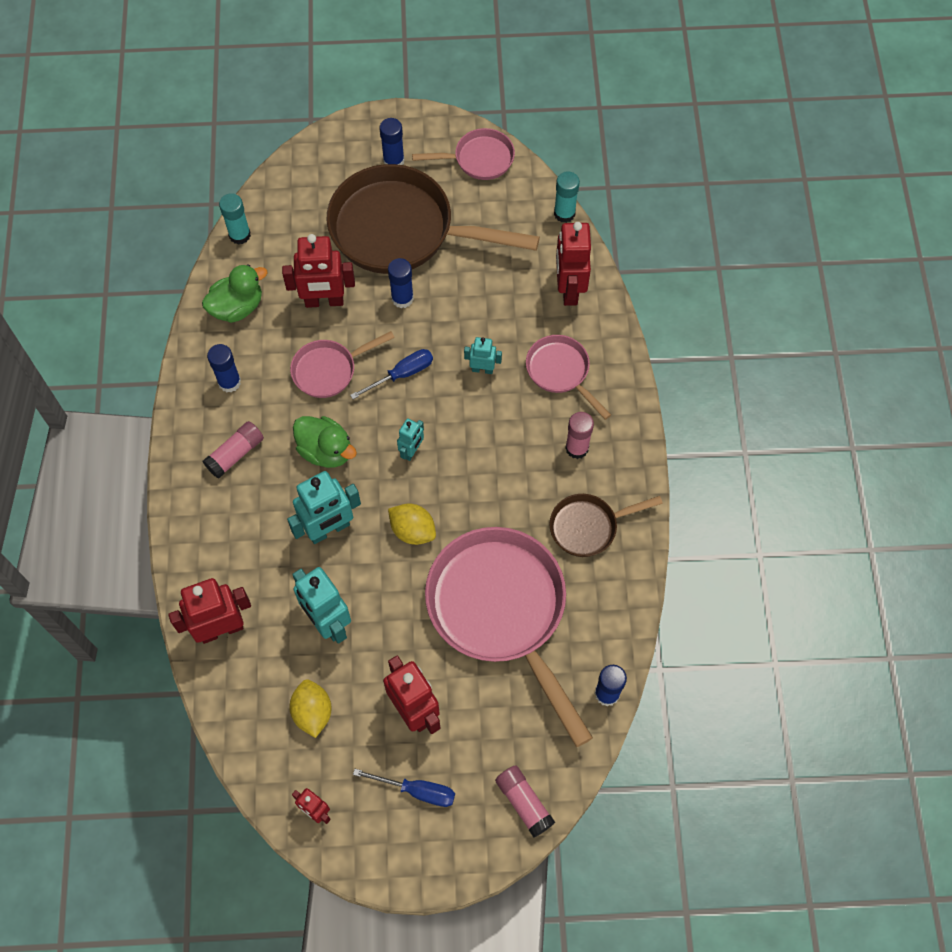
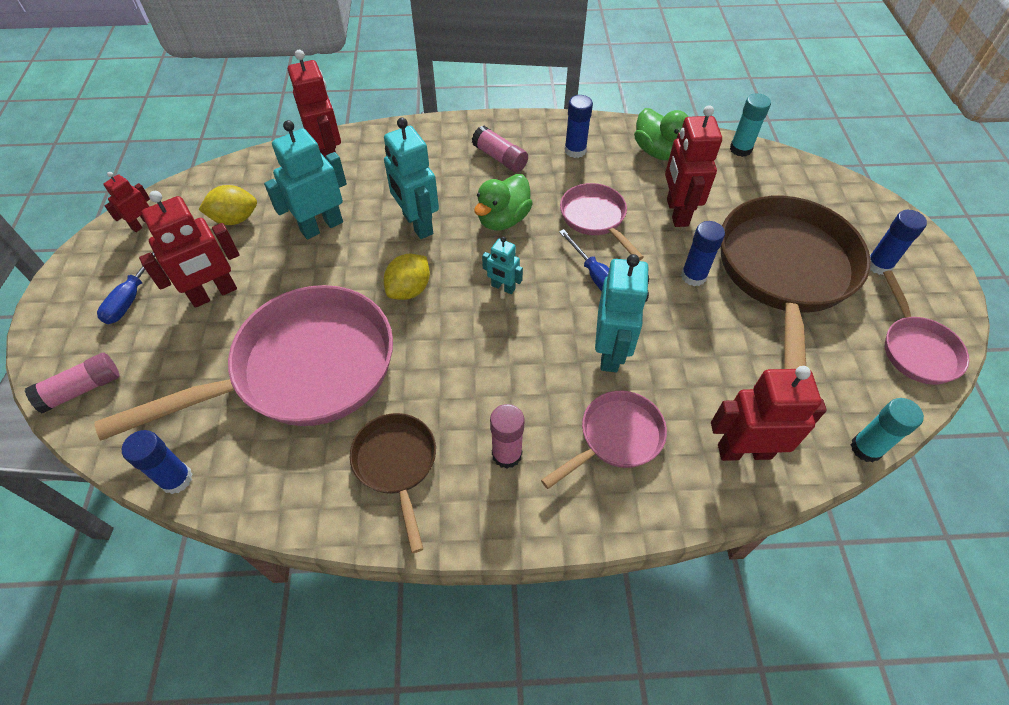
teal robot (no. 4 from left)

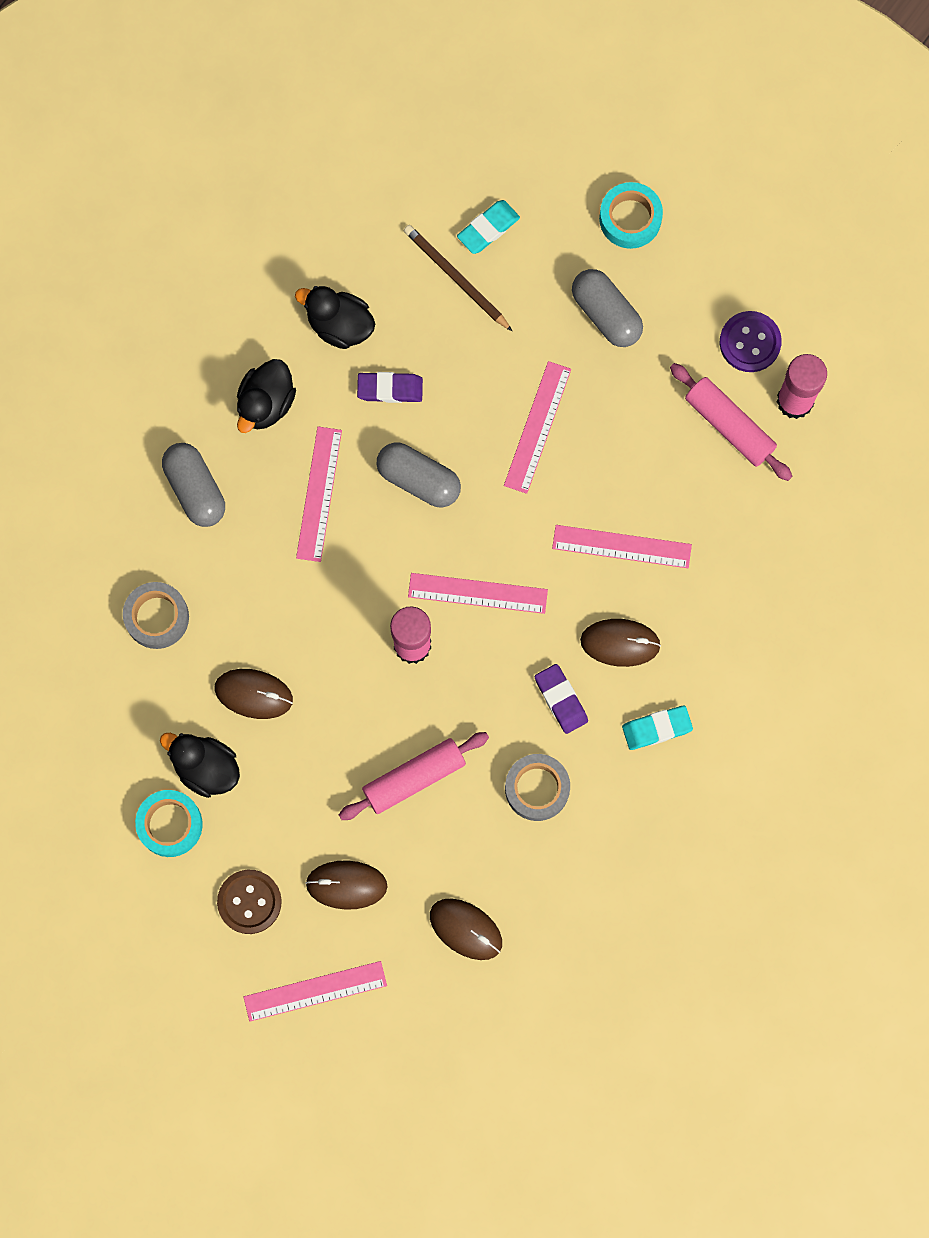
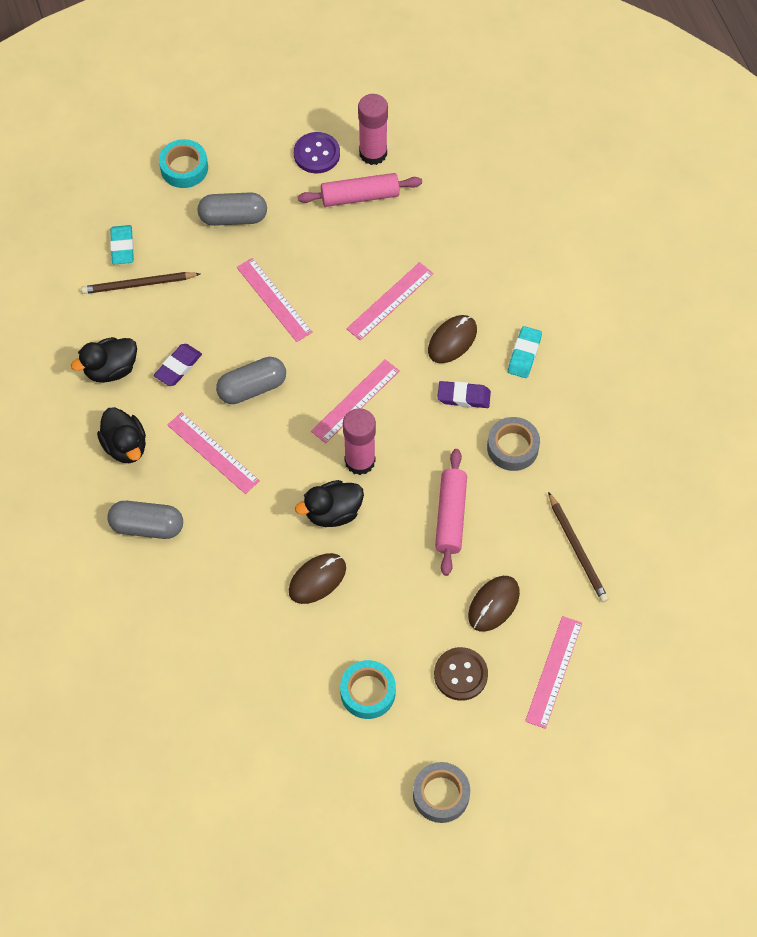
grey sticky tape (no. 1 from left); ebony rubber duck (no. 3 from left); russet wooden pencil (no. 2 from left)

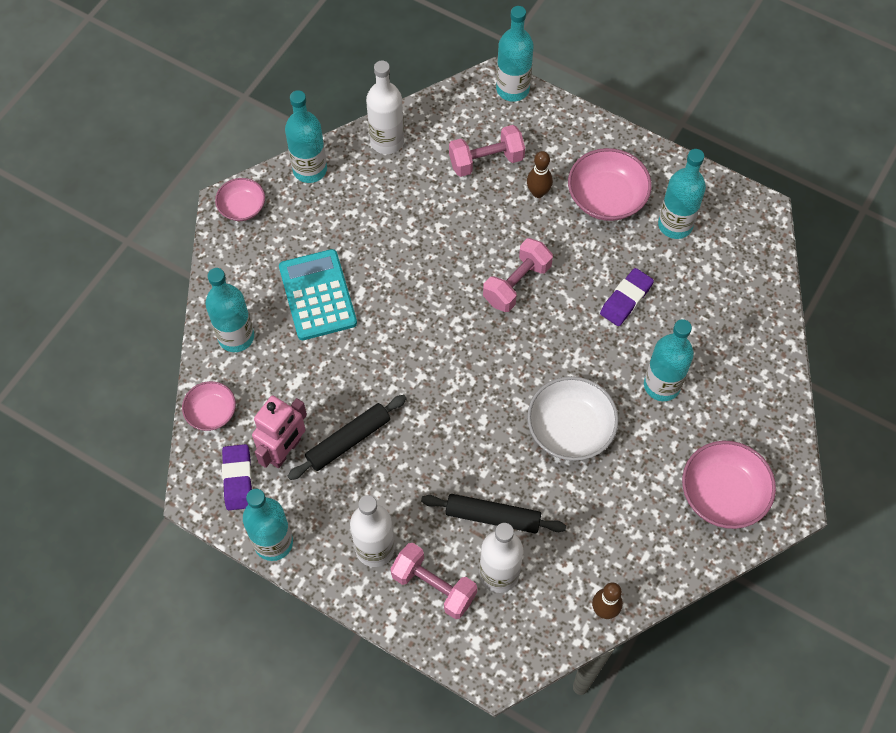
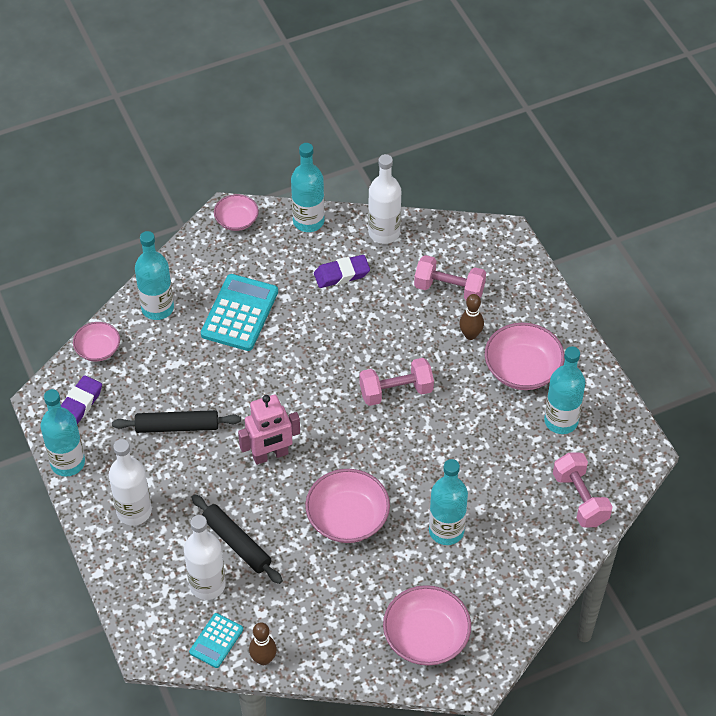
pink robot; pink hand weight (no. 3 from left); teal flask (no. 4 from left in the first image); pink deep dish (no. 3 from left); purple pencil eraser (no. 2 from left); teal pocket calculator (no. 1 from left)

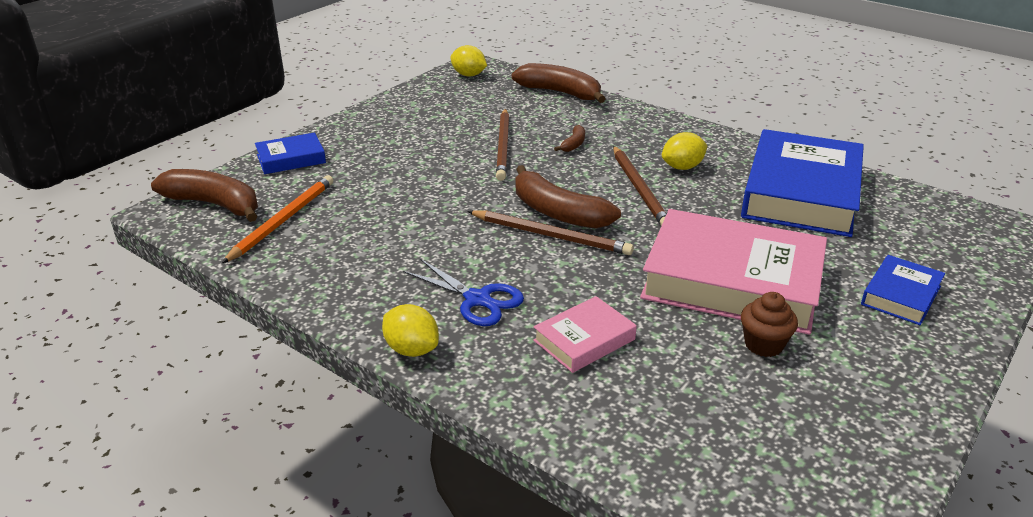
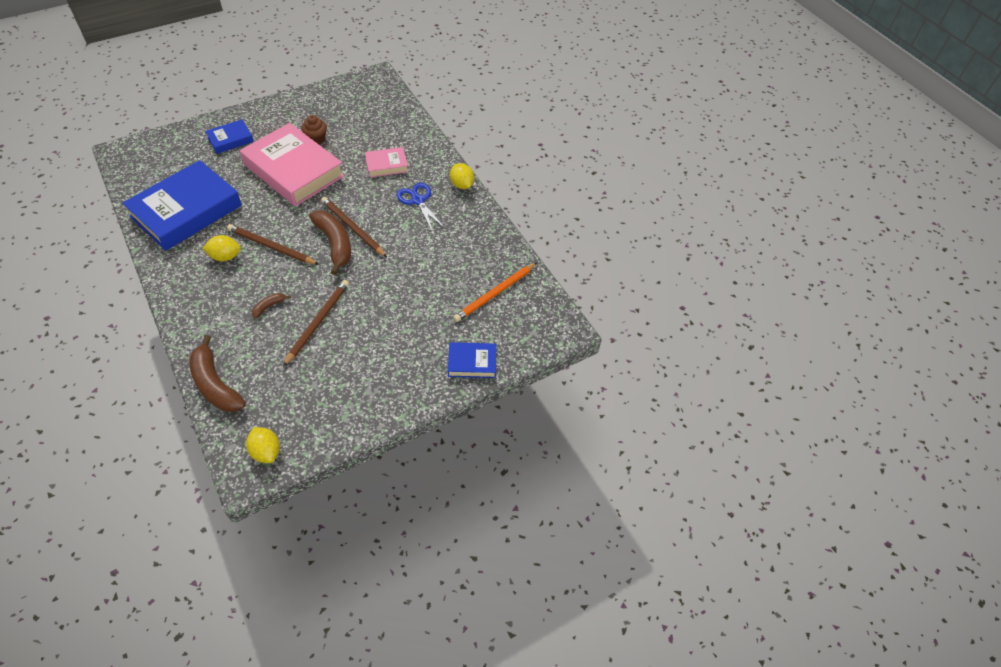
russet toy banana (no. 1 from left in the first image); russet wooden pencil (no. 1 from left)

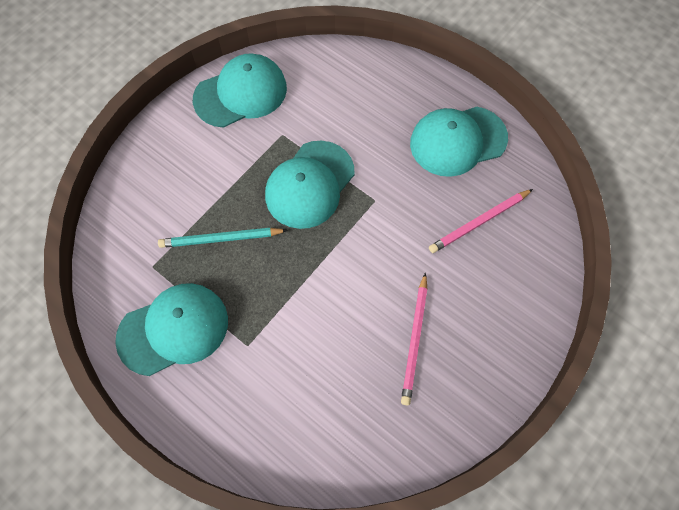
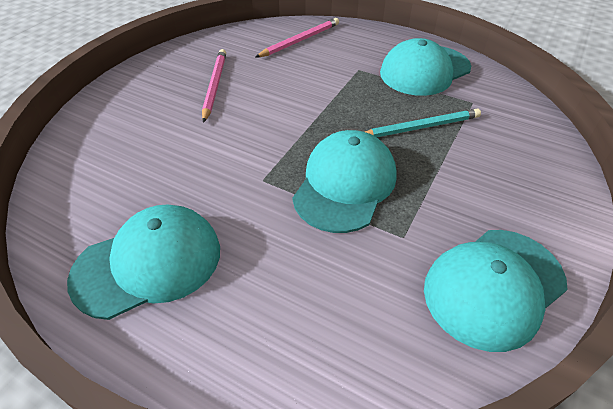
pink wooden pencil (no. 2 from left)

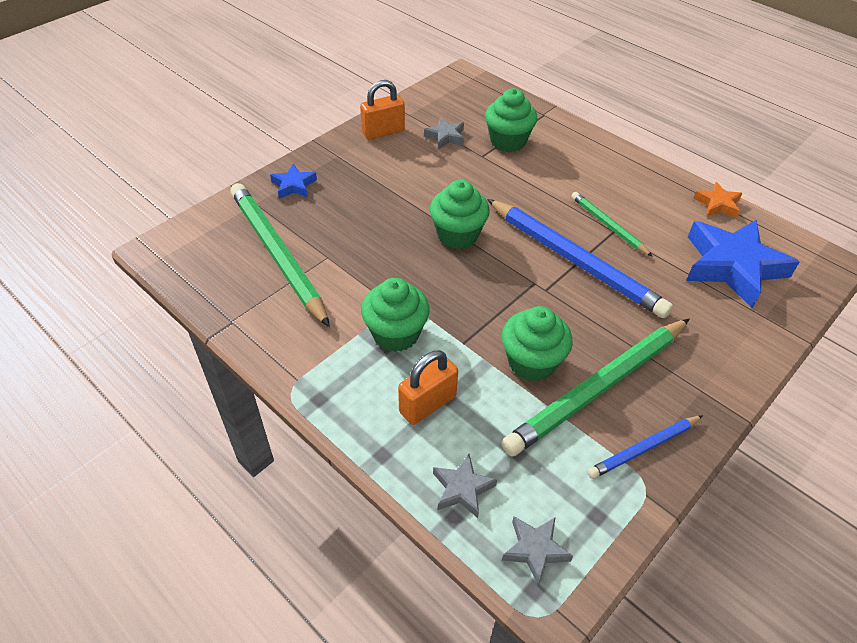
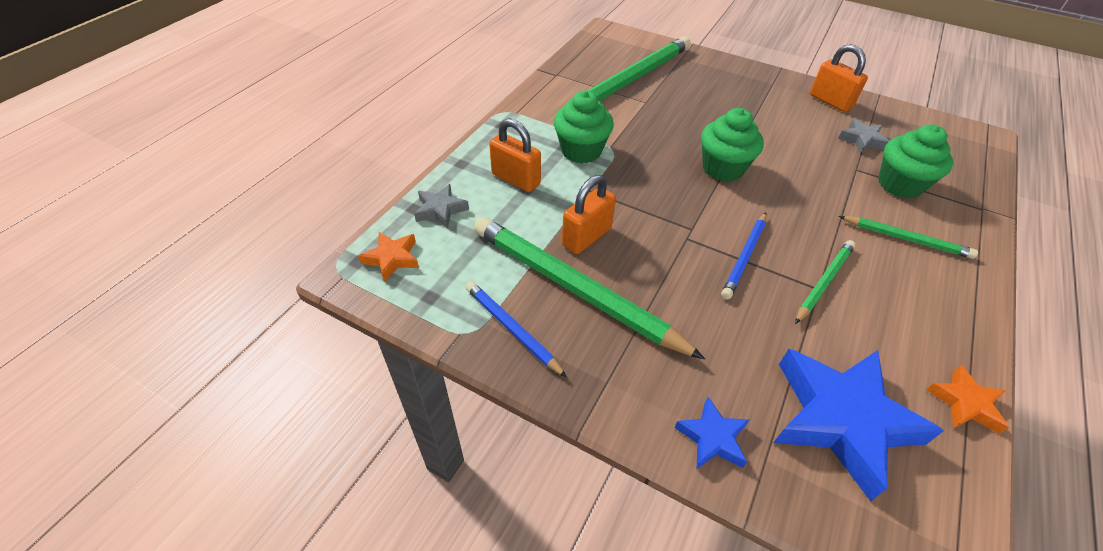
royal blue star (no. 1 from left); royal blue wooden pencil (no. 2 from left); orange padlock (no. 2 from left); orange star (no. 1 from left); emerald wooden pencil (no. 4 from left)

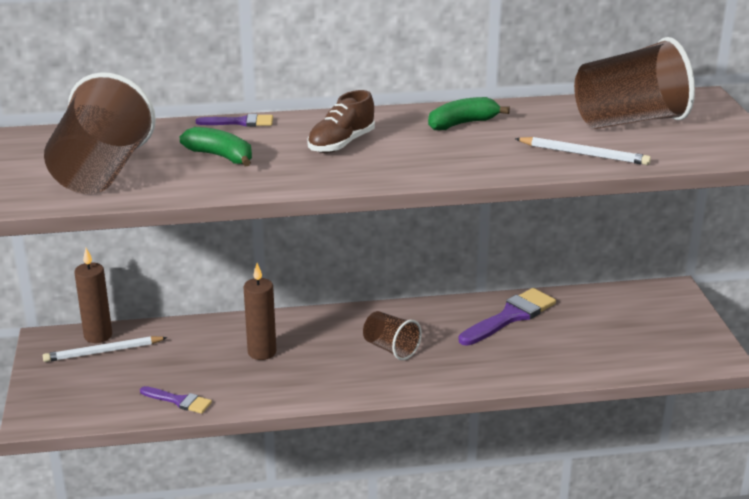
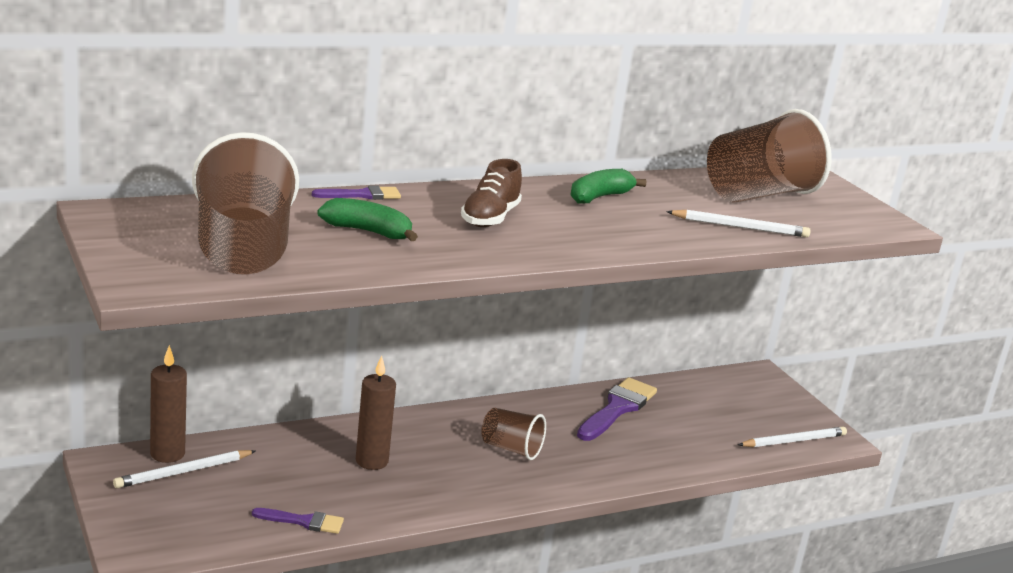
white wooden pencil (no. 3 from left)

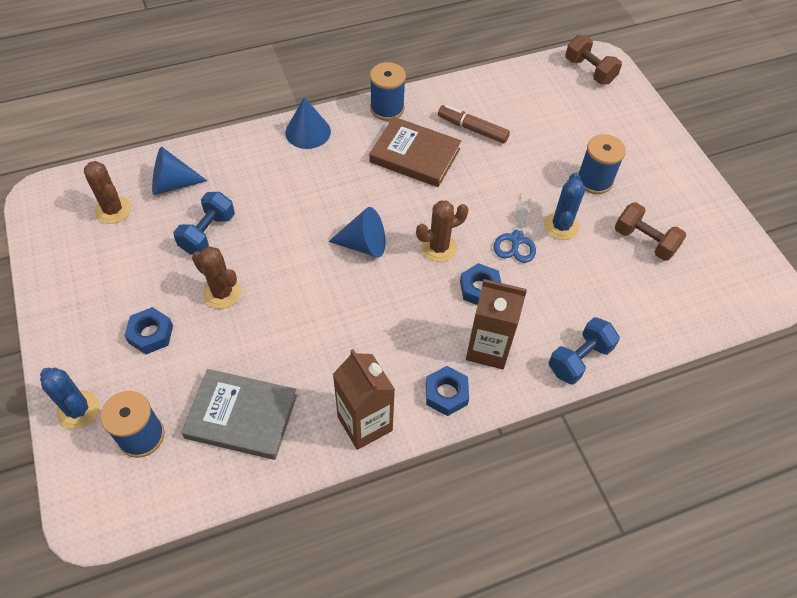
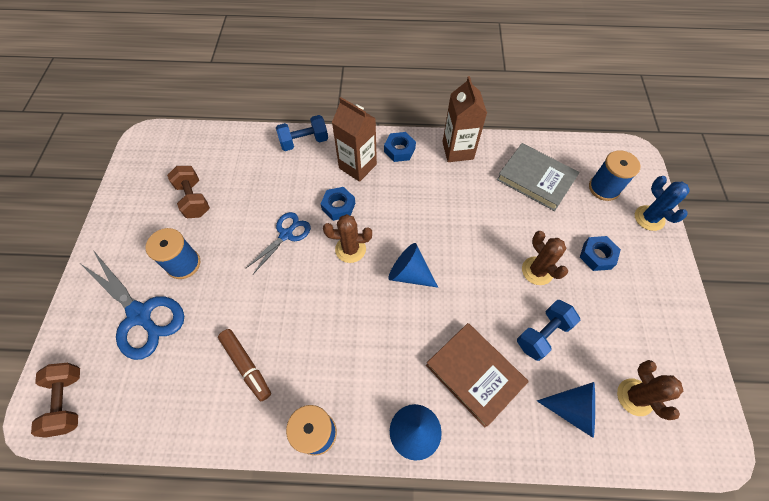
russet hardback; royal blue cactus (no. 2 from left in the first image); royal blue scissors (no. 1 from left)

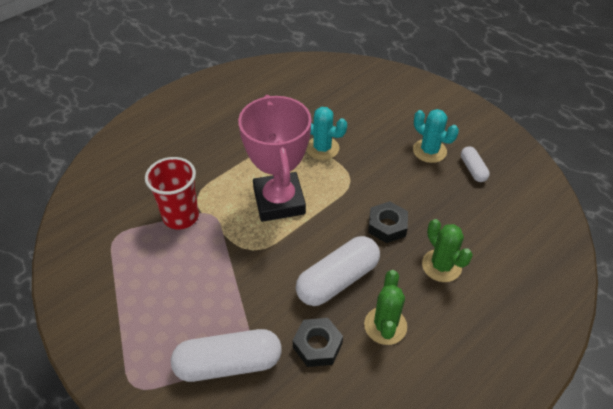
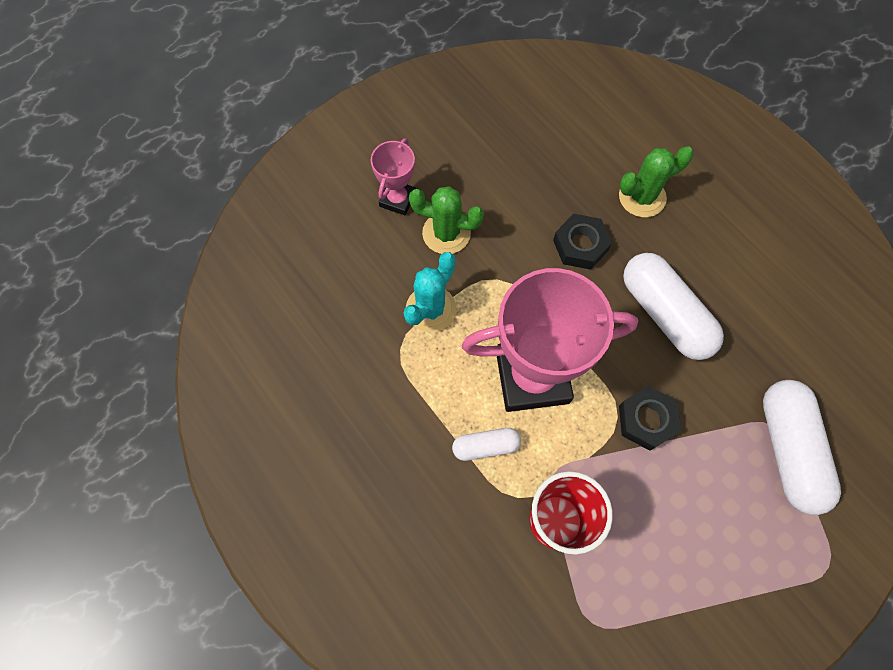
ebony hexagon nut (no. 2 from left); emerald cactus (no. 1 from left); teal cactus (no. 2 from left in the first image); white pill (no. 1 from left); pink prize cup (no. 1 from left)

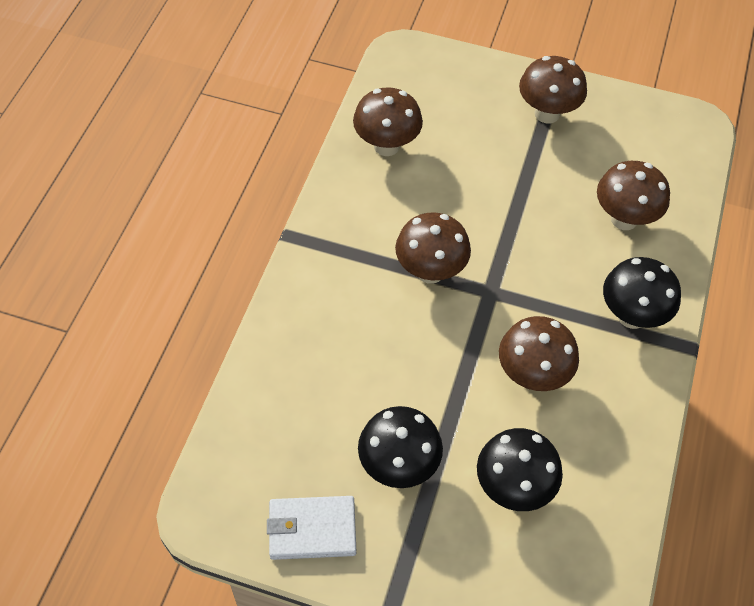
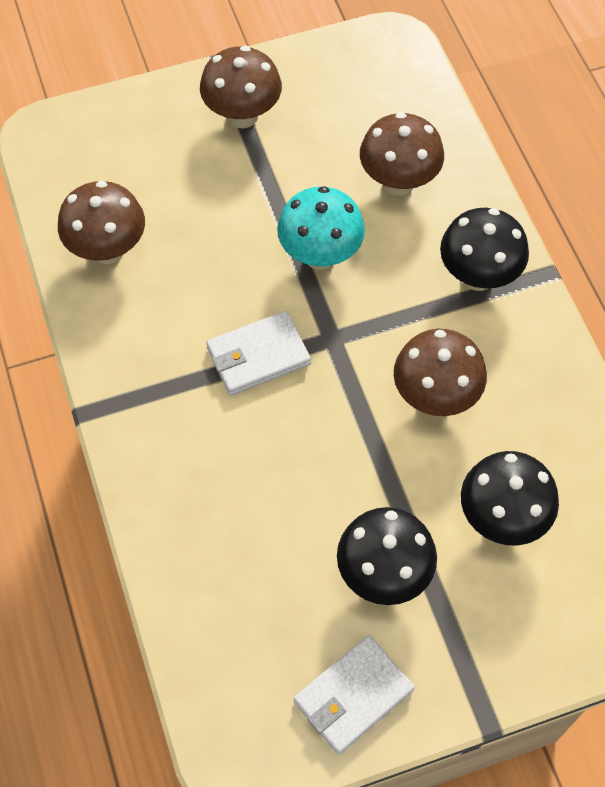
white wallet (no. 1 from left); teal mushroom

